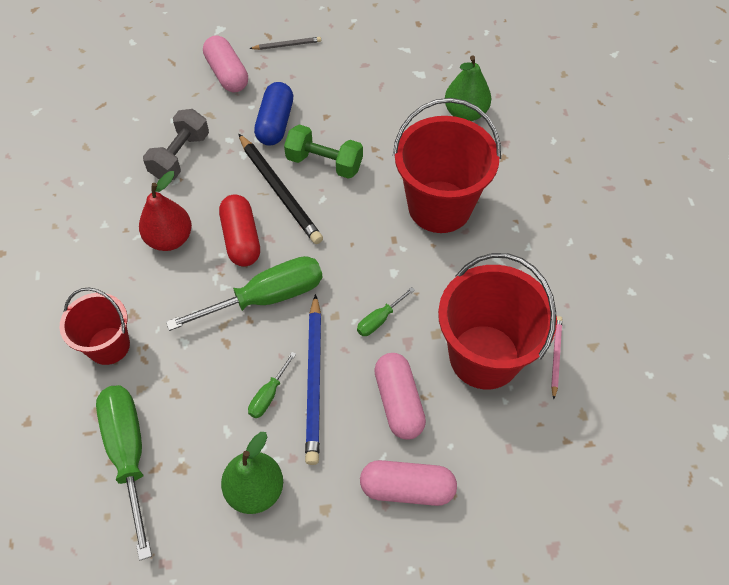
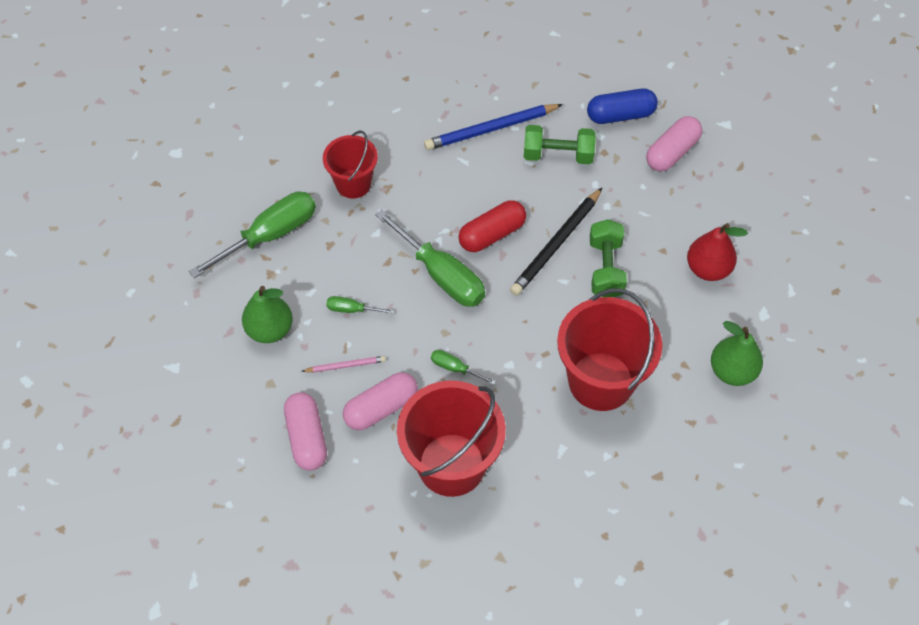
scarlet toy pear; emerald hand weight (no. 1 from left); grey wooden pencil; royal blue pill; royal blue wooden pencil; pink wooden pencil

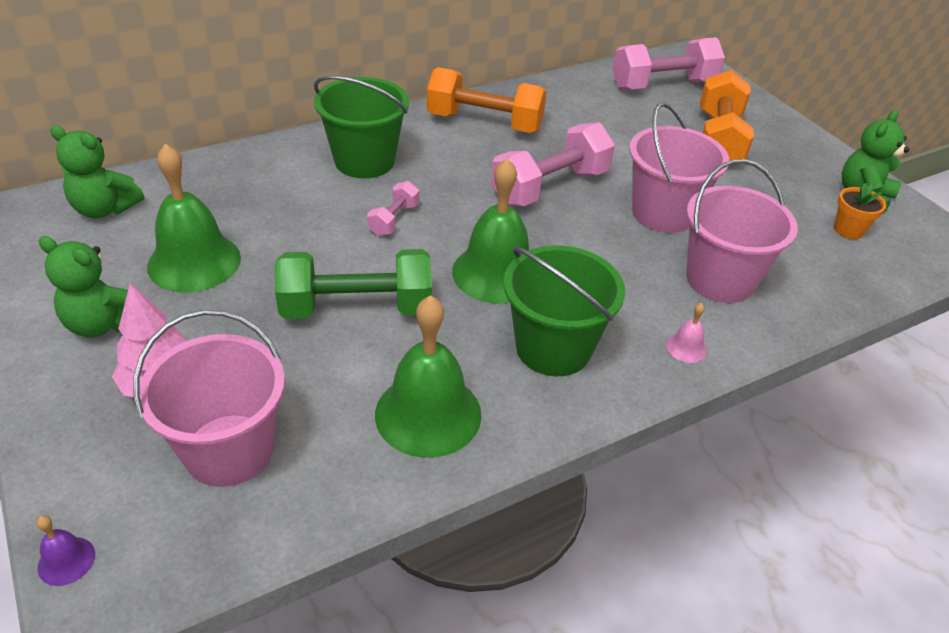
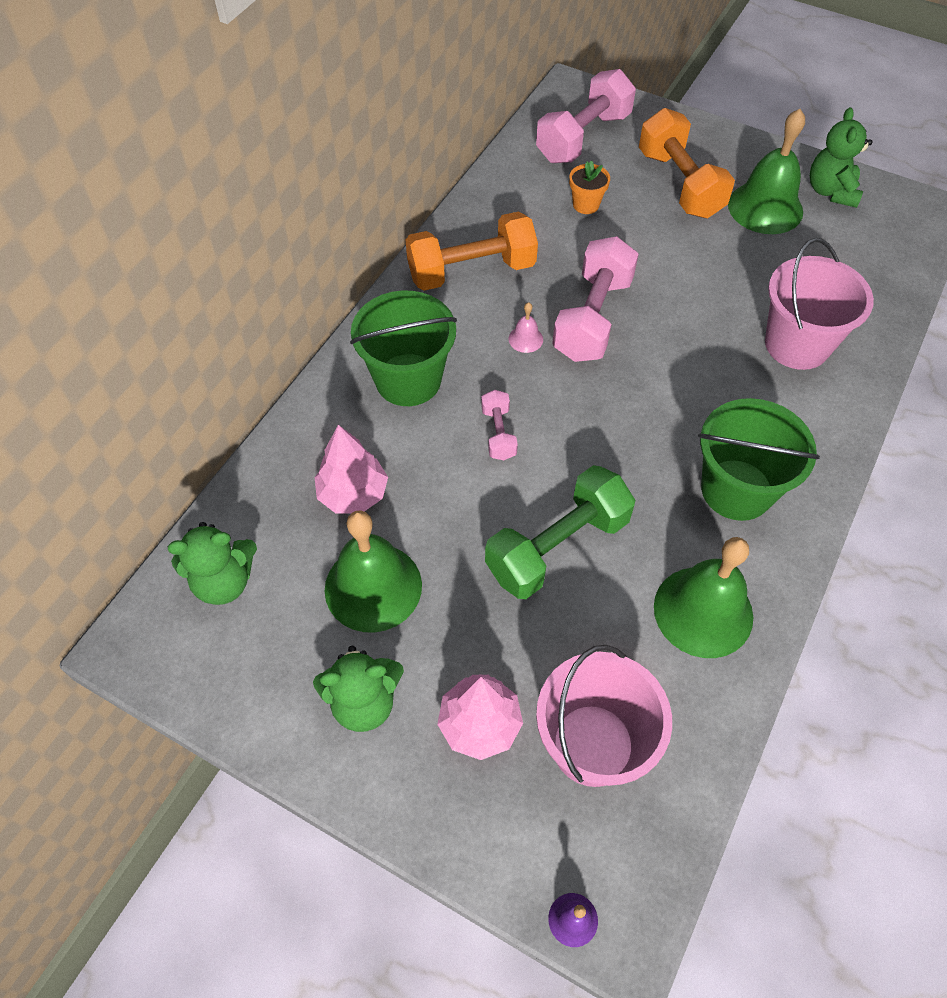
emerald bell (no. 3 from left); pink bucket (no. 2 from left in the first image); pink bell; orange potted plant; pink fir tree (no. 1 from left)

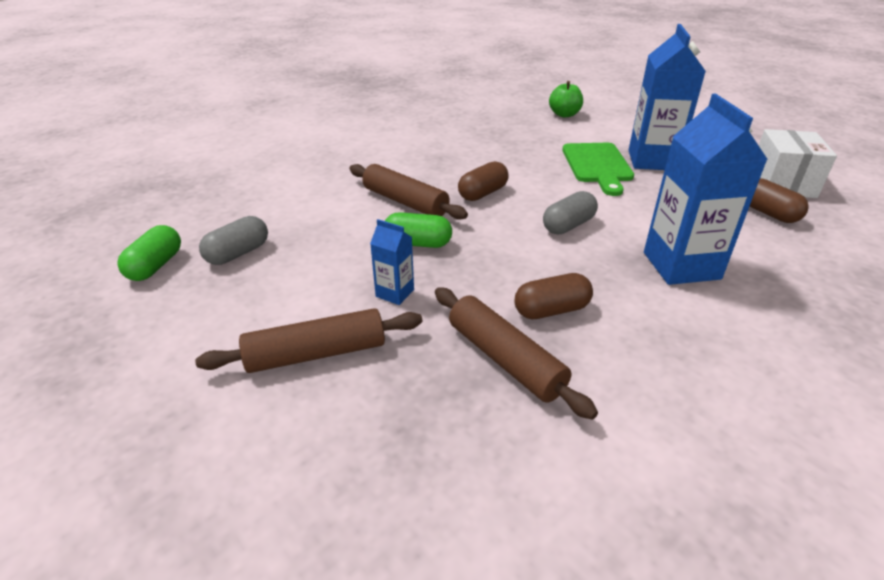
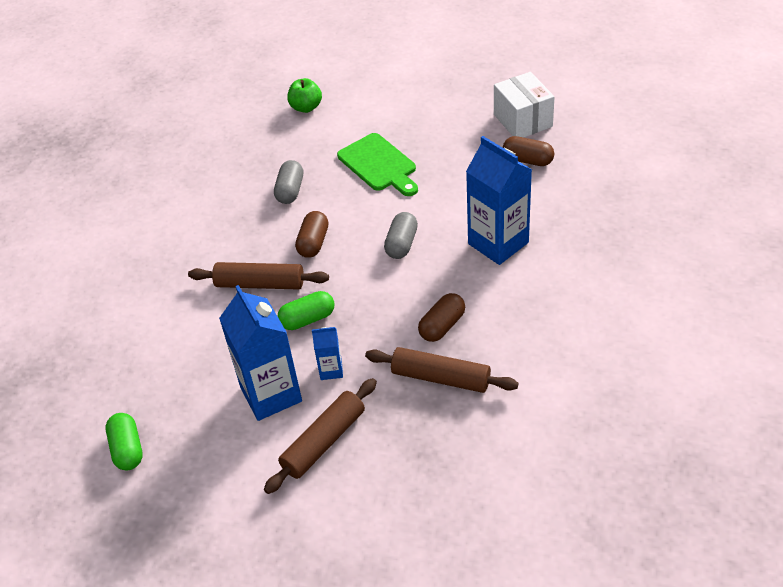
grey pill (no. 1 from left); royal blue carton (no. 1 from left)

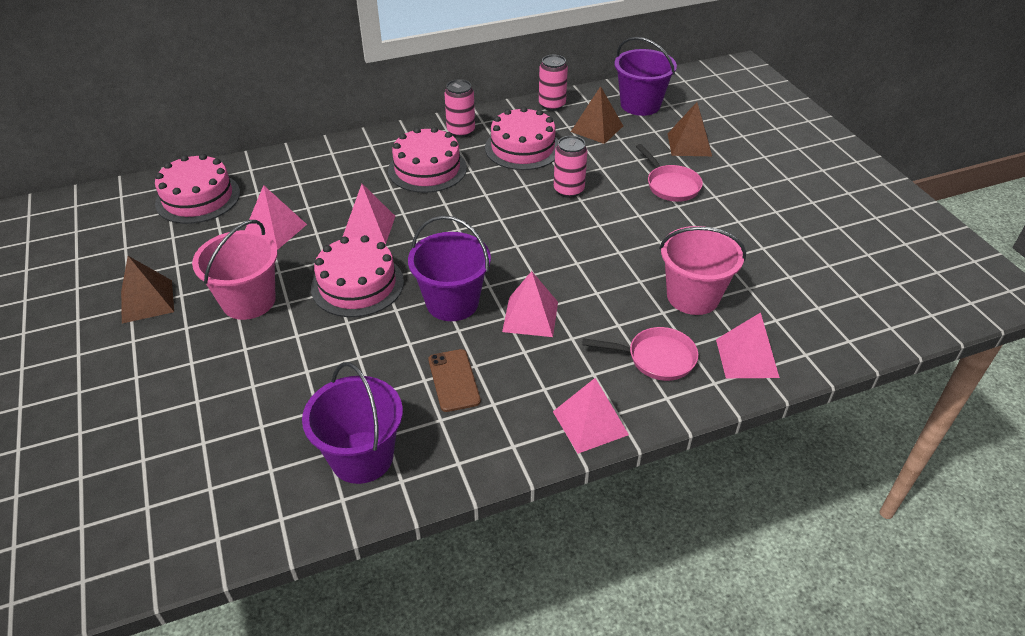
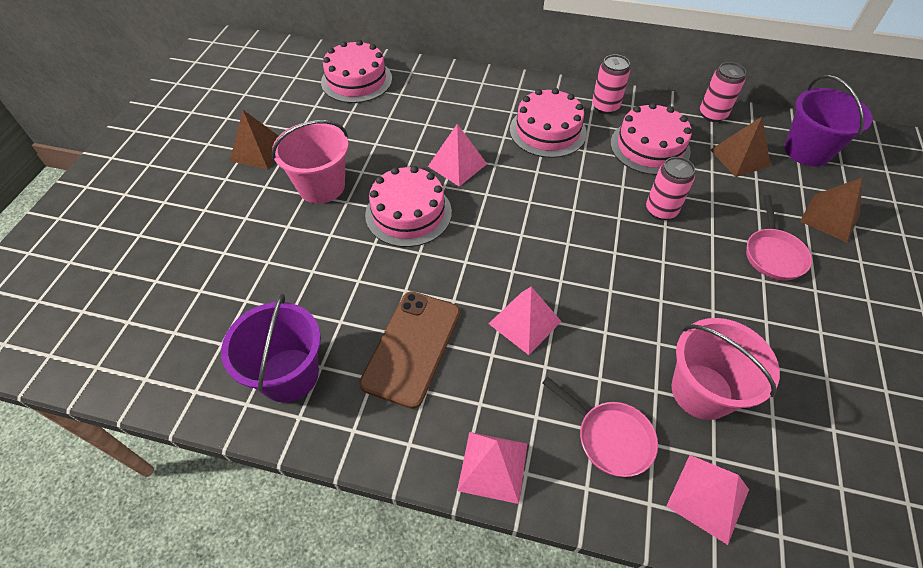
pink pyramid (no. 1 from left in the first image); purple bucket (no. 2 from left in the first image); russet smartphone

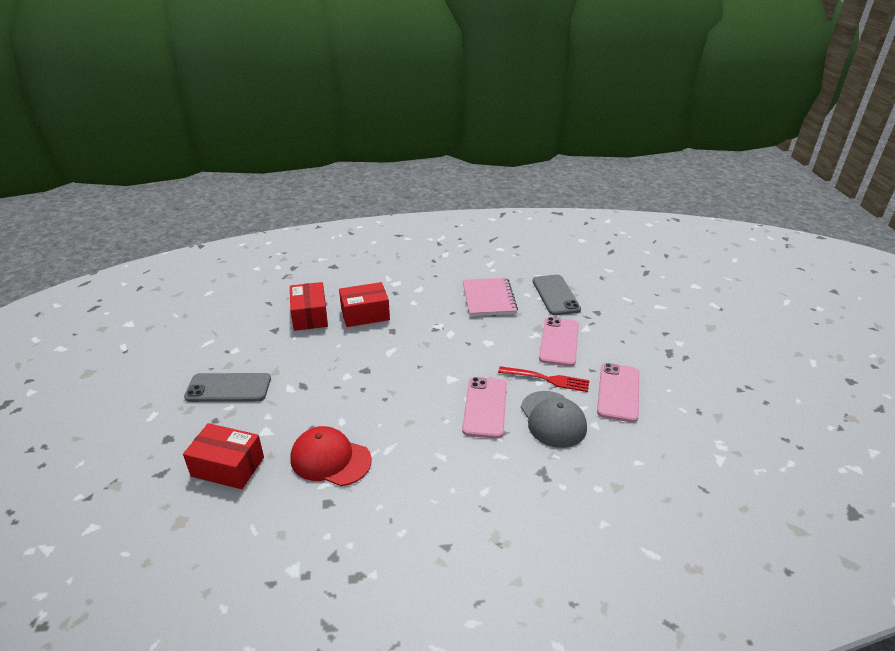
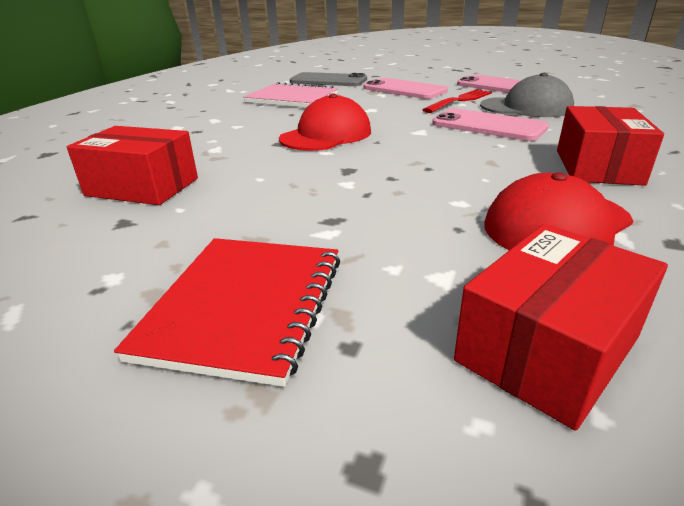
scarlet notepad; scarlet parcel (no. 3 from left); scarlet cap (no. 1 from left)

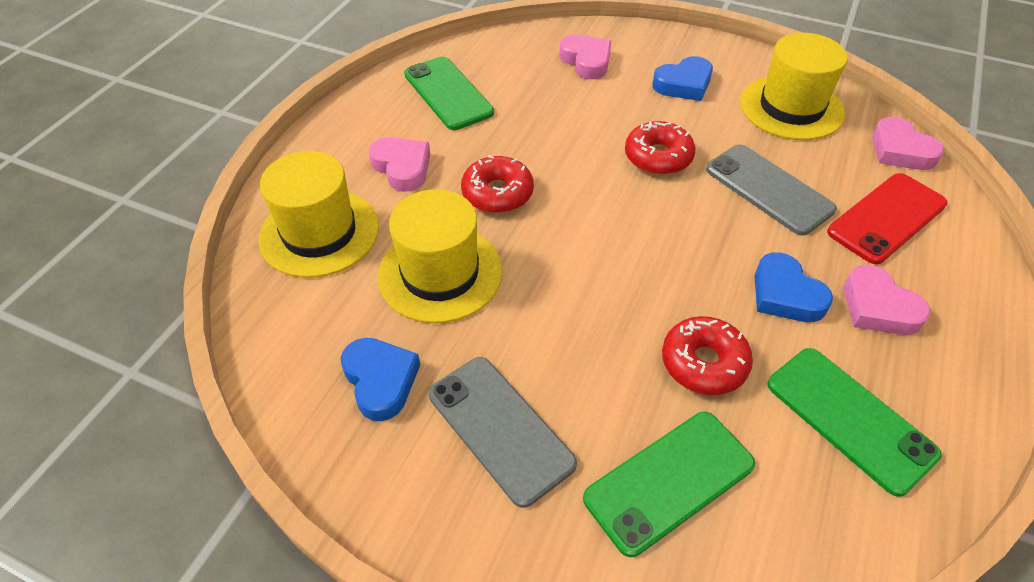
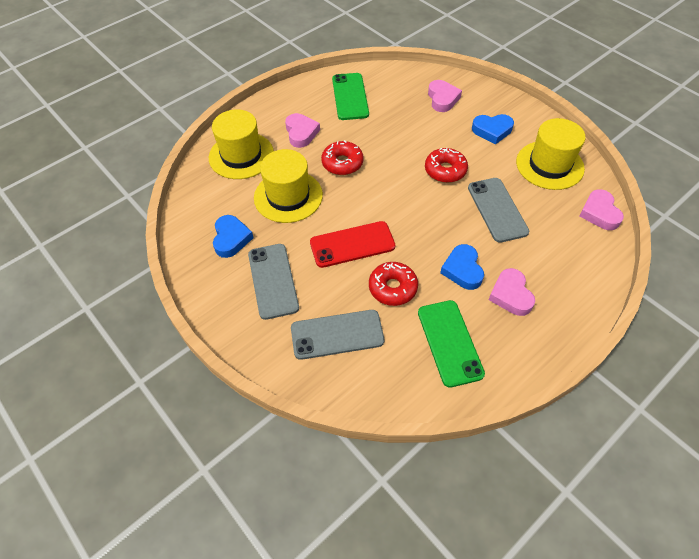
grey smartphone (no. 2 from left); scarlet smartphone

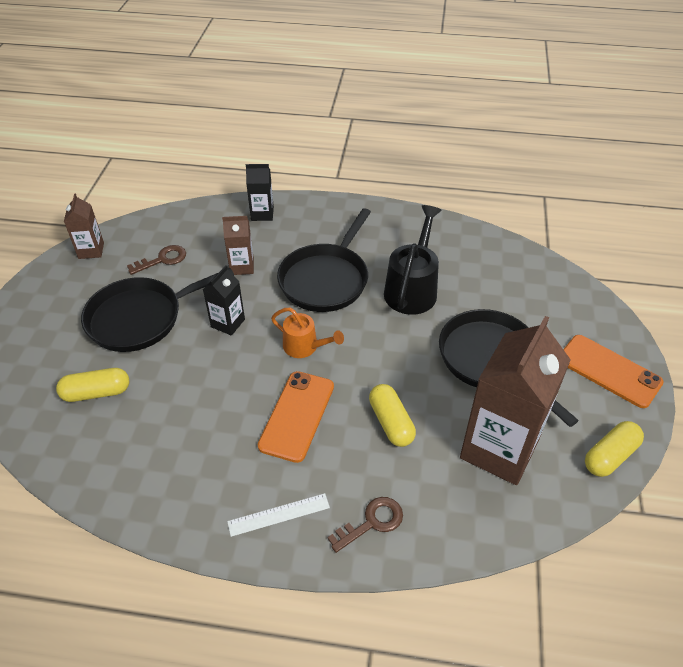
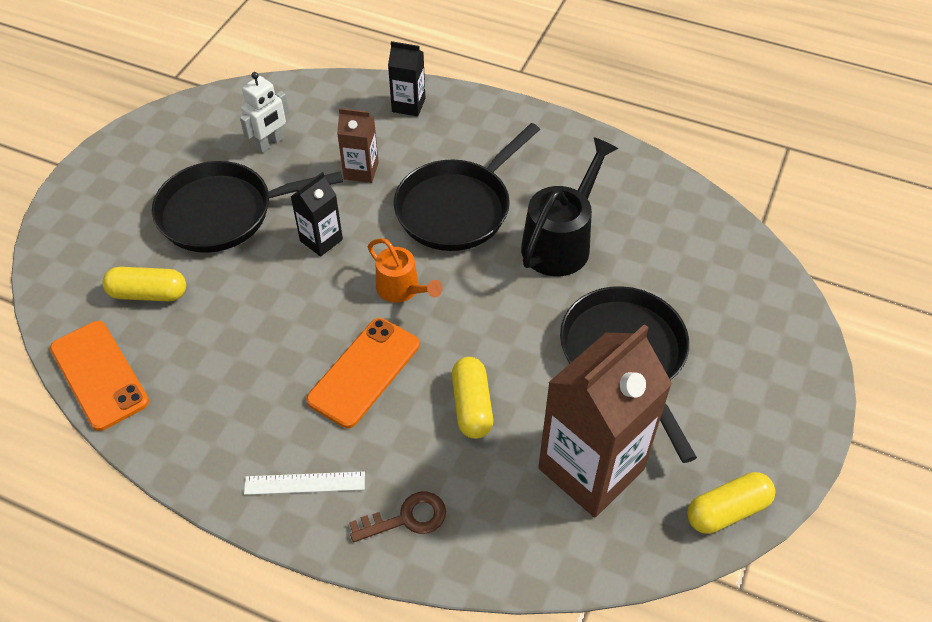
russet carton (no. 1 from left in the first image); white robot; orange smartphone (no. 1 from left)

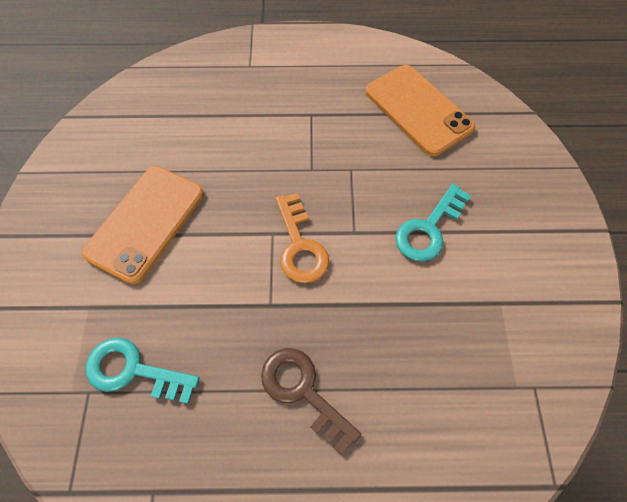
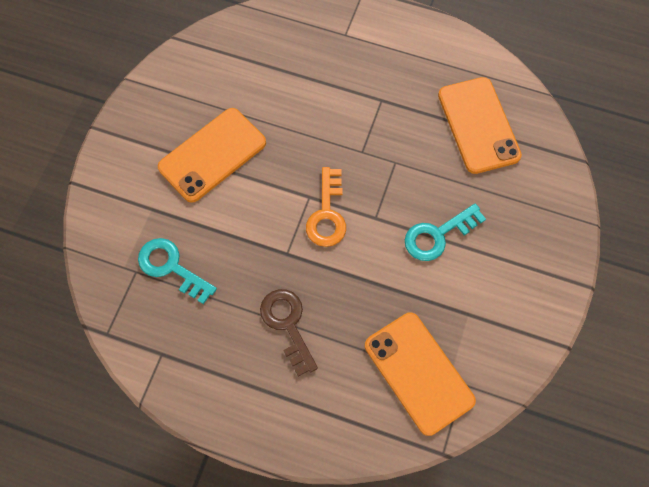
orange smartphone (no. 2 from left)

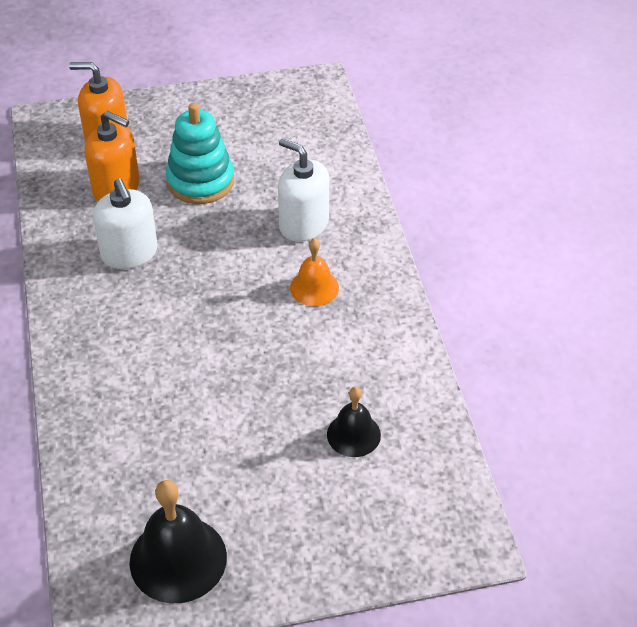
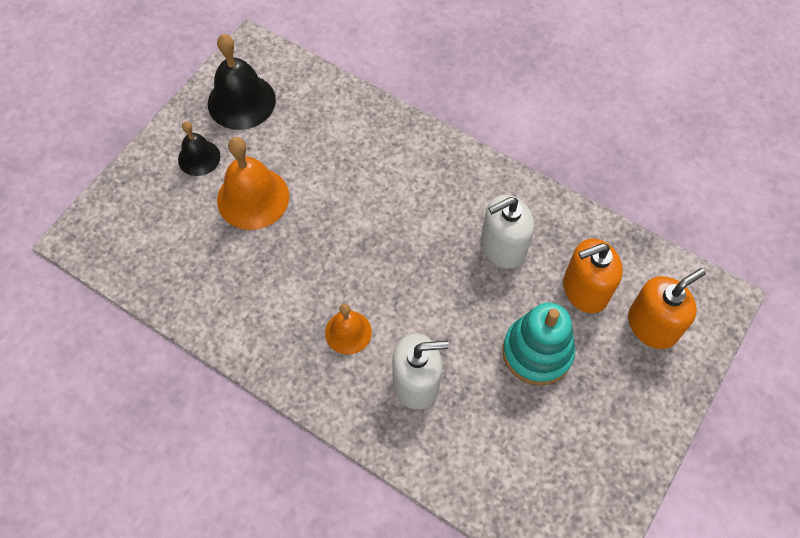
white soap pump (no. 2 from left); ebony bell (no. 1 from left); orange bell (no. 1 from left)

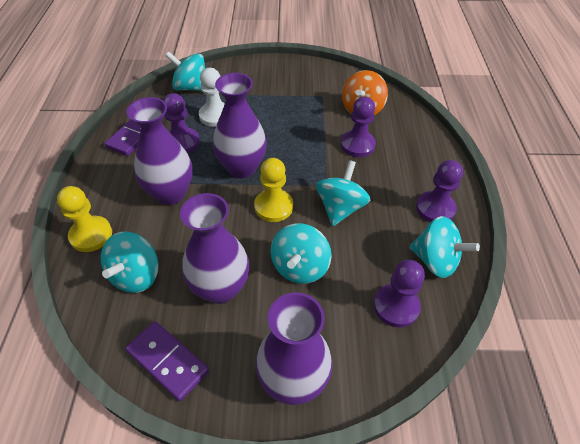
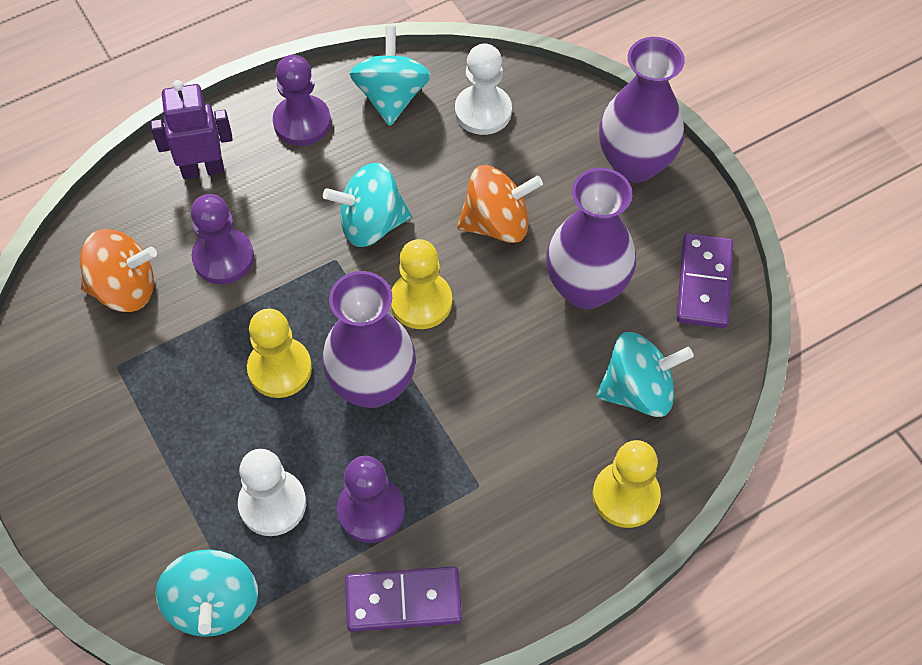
purple vase (no. 1 from left in the first image); orange spinning top (no. 2 from left); white pawn (no. 2 from left); purple robot; bright yellow pawn (no. 1 from left)

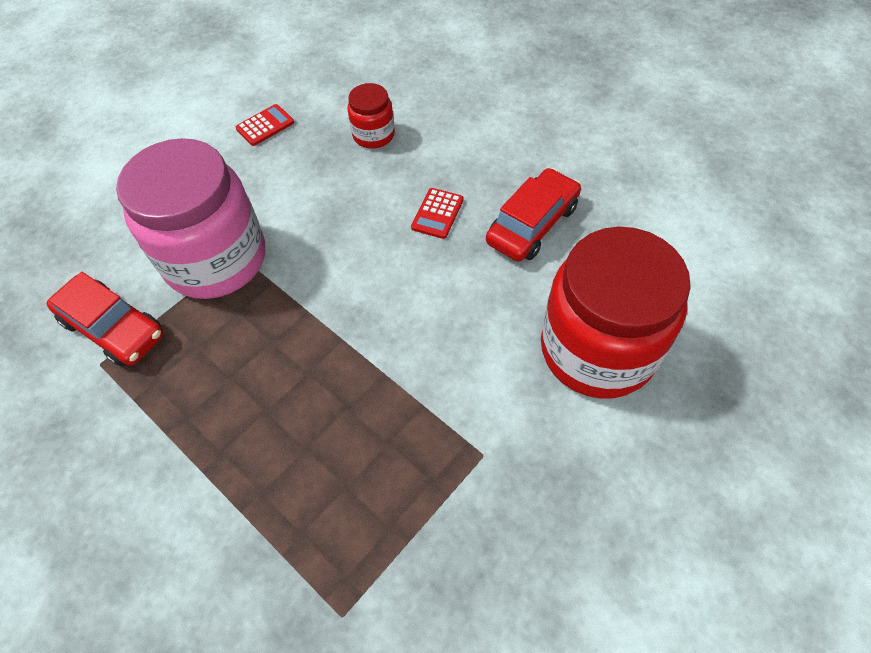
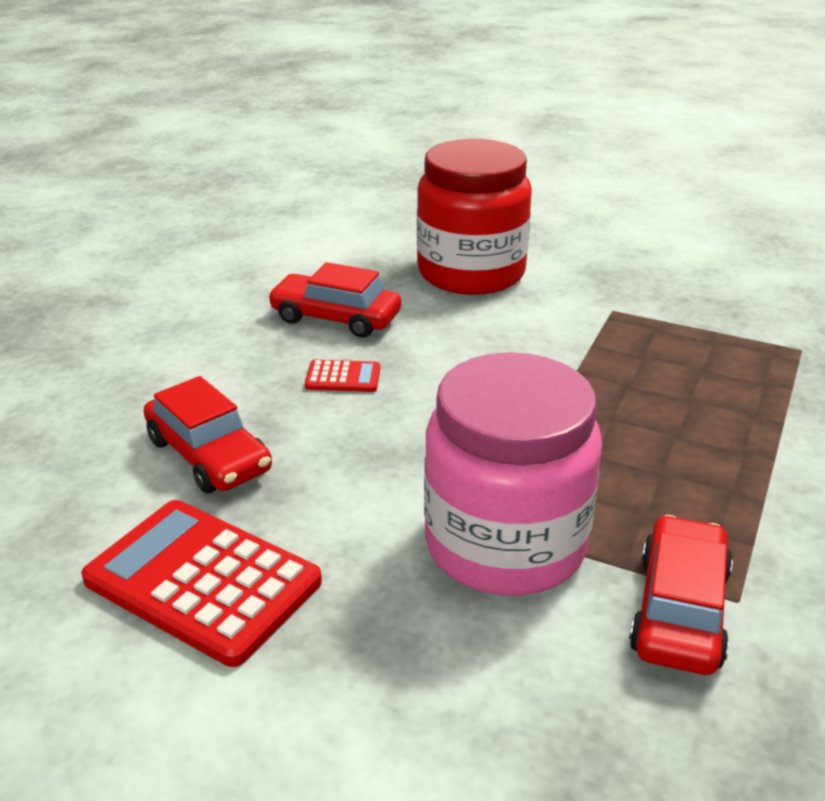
scarlet pocket calculator (no. 1 from left); scarlet toy car (no. 1 from left)

